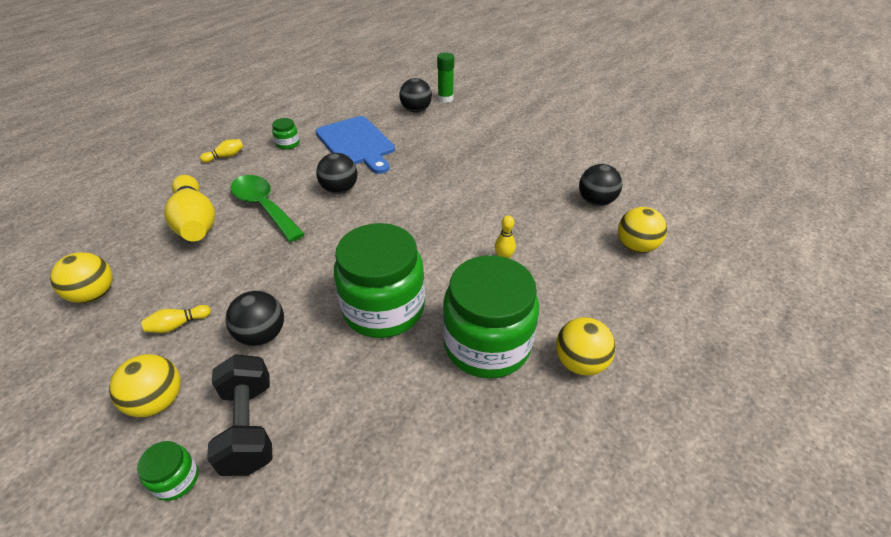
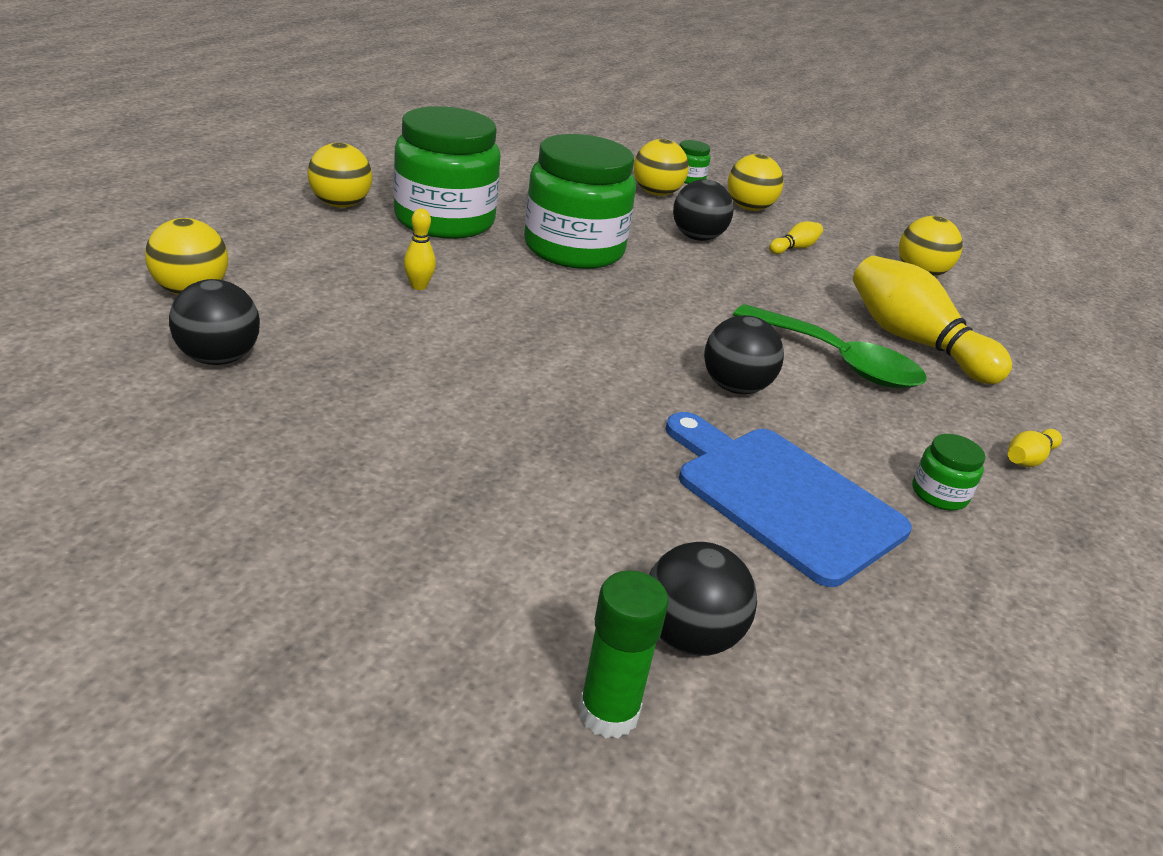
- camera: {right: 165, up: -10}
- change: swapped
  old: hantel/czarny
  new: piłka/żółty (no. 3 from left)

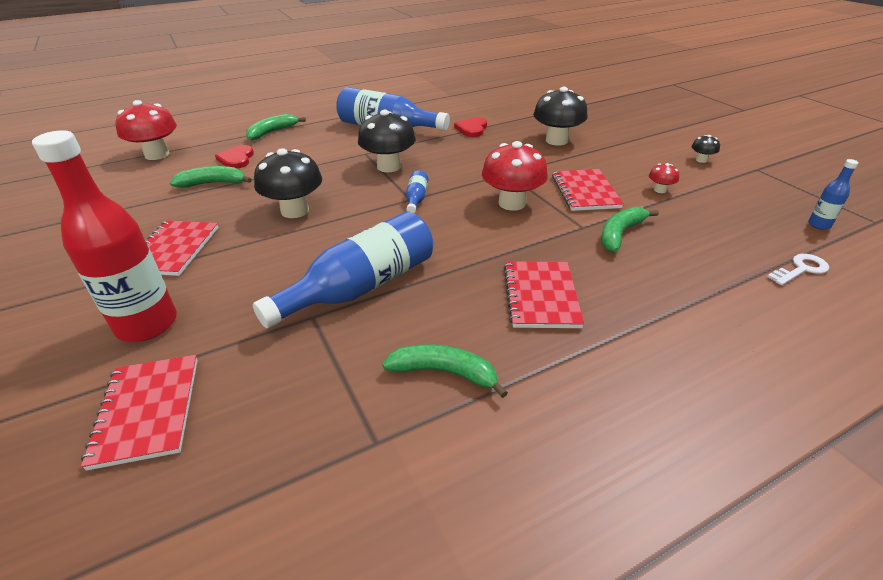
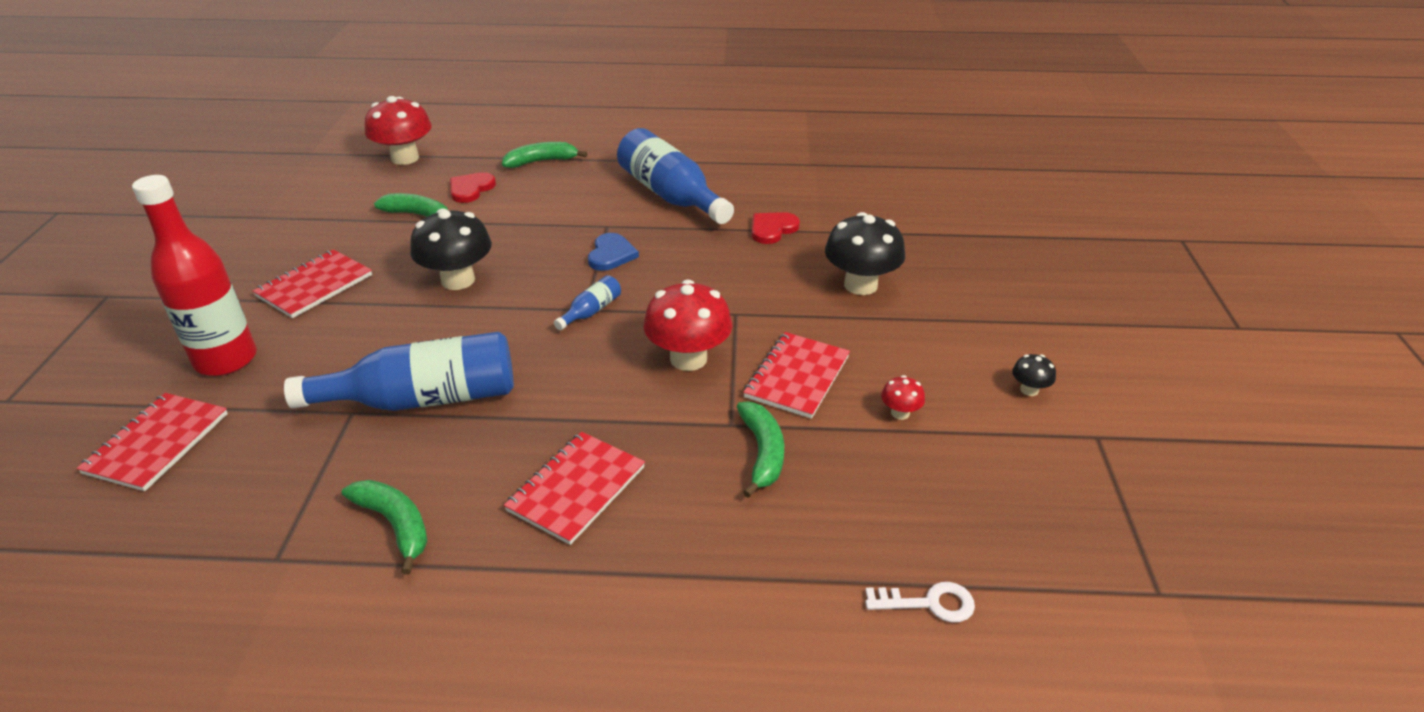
- camera: {right: 30, up: 0}
- change: swapped
  old: grzyb/czarny (no. 2 from left)
  new: serce/niebieski
- change: rotated
  old: banan/zielony (no. 4 from left)
  degrees: 105
- change: gone
  old: butelka/niebieski (no. 4 from left)

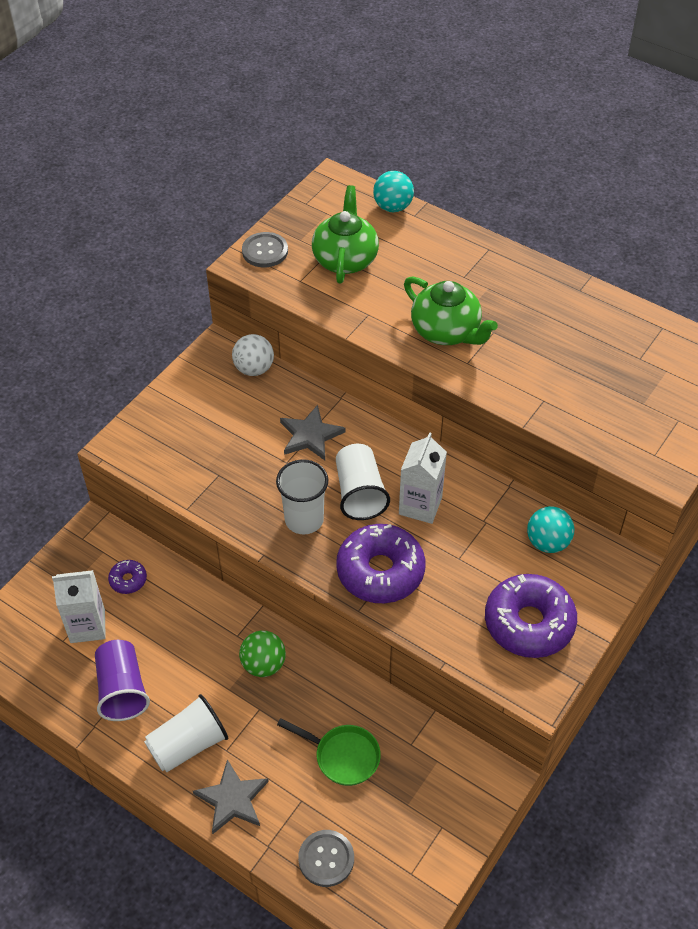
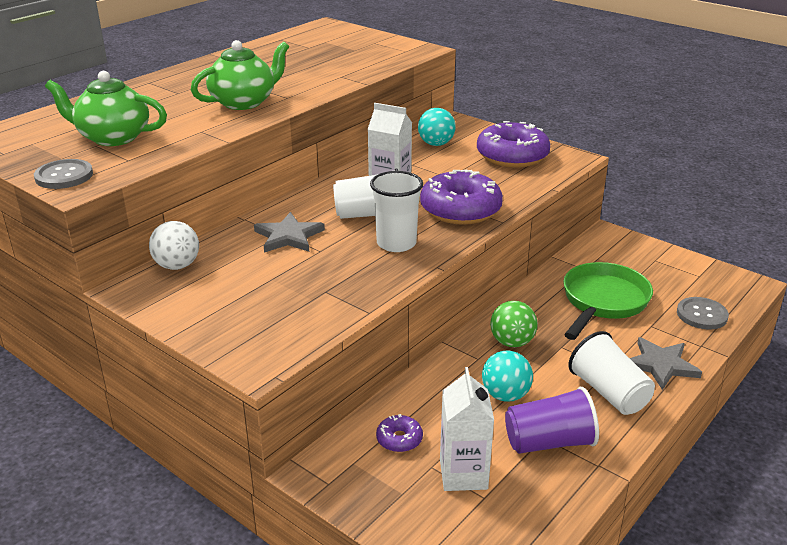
- camera: {right: -85, up: -20}
- change: scaled
  old: patelnia/zielony
  factor: 1.53
- change: shifted
  old: piłka/turkusowy (no. 1 from left in the first image)
  new: piłka/turkusowy (no. 2 from left)

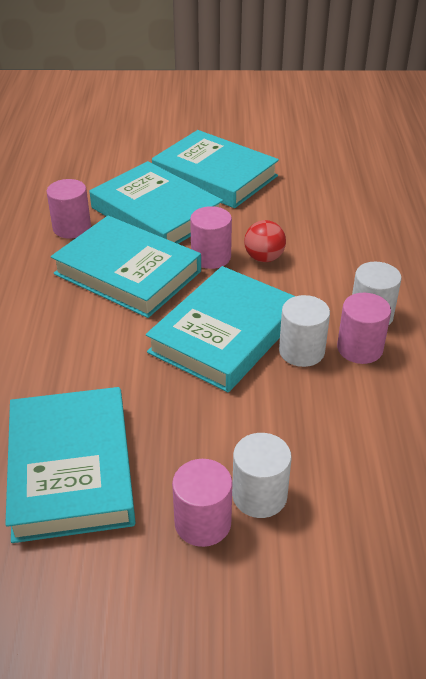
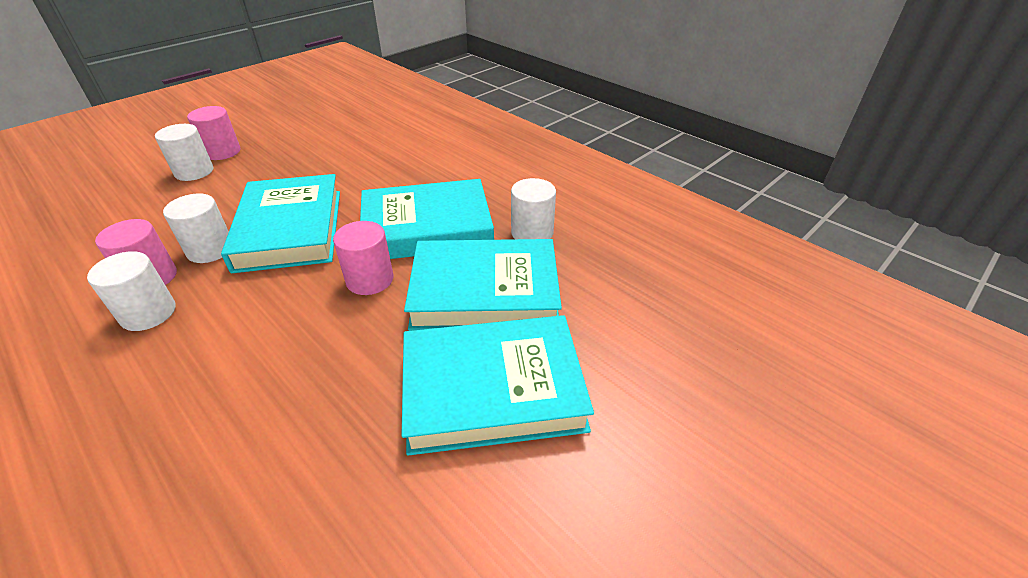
- camera: {right: 135, up: 0}
- change: gone
  old: książka/turkusowy (no. 1 from left)
- change: repainted
  old: walec/różowy (no. 1 from left)
  new: walec/biały (no. 4 from left)
- change: gone
  old: piłka/czerwony

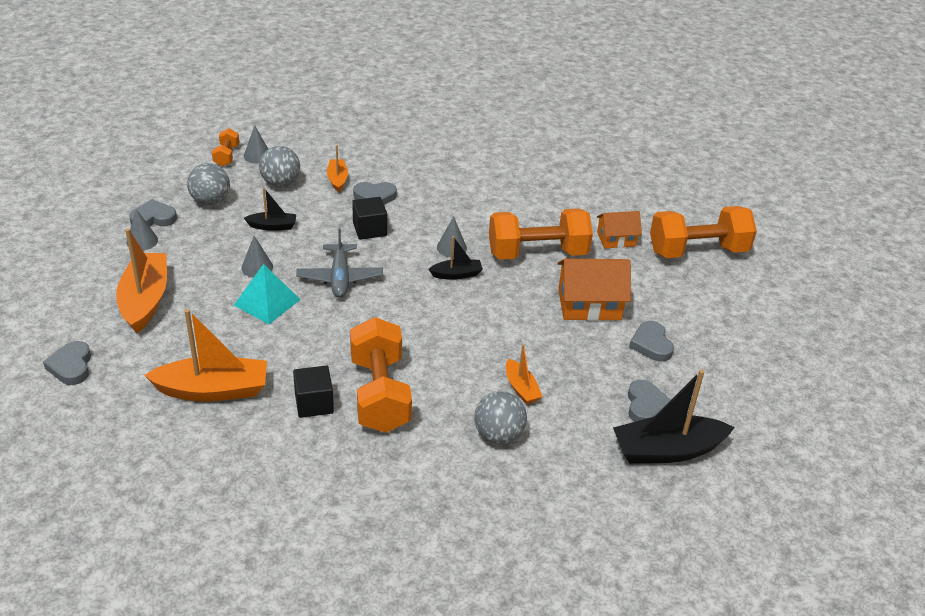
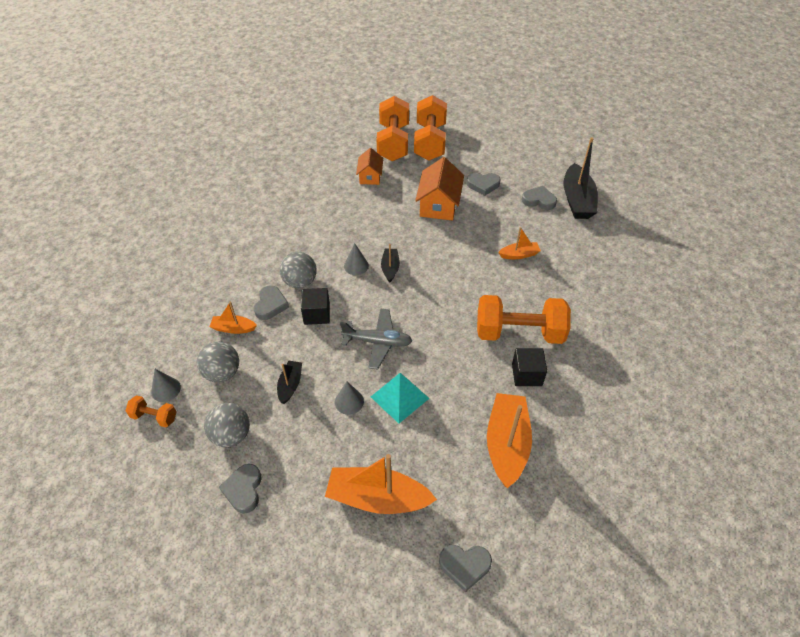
- camera: {right: -75, up: 10}
- change: gone
  old: stożek/szary (no. 1 from left)
- change: shifted
  old: piłka/szary (no. 3 from left)
- change: shifted
  old: hantel/pomarańczowy (no. 3 from left)

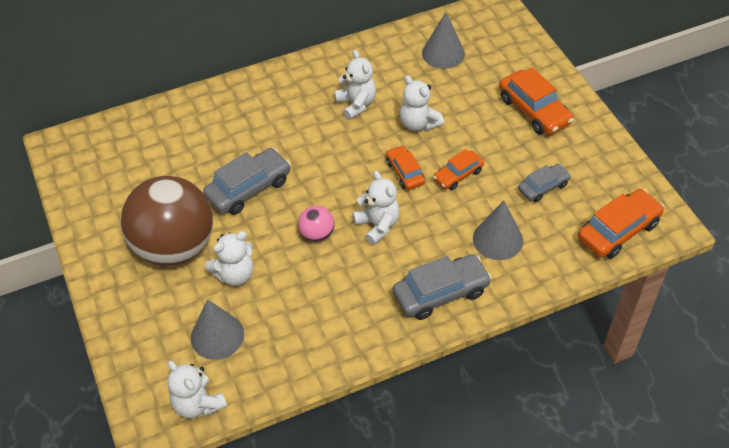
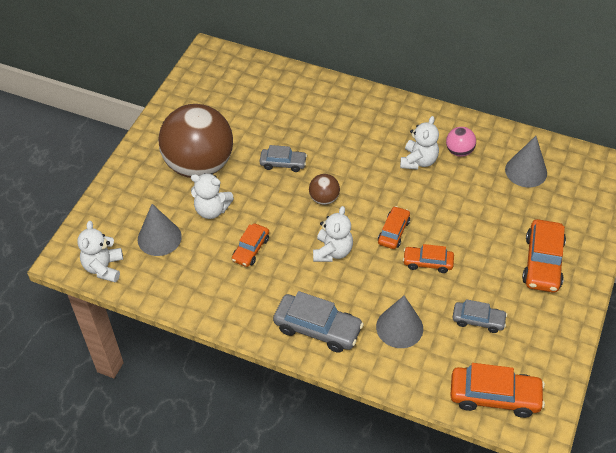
- camera: {right: 45, up: 0}
- change: scaled
  old: samochód/szary (no. 1 from left)
  factor: 0.61
- change: shifted
  old: piłka/różowy
- change: gone
  old: miś/biały (no. 5 from left)
- change: new
  new: samochód/pomarańczowy (no. 1 from left)
- change: new
  new: piłka/brązowy (no. 2 from left)

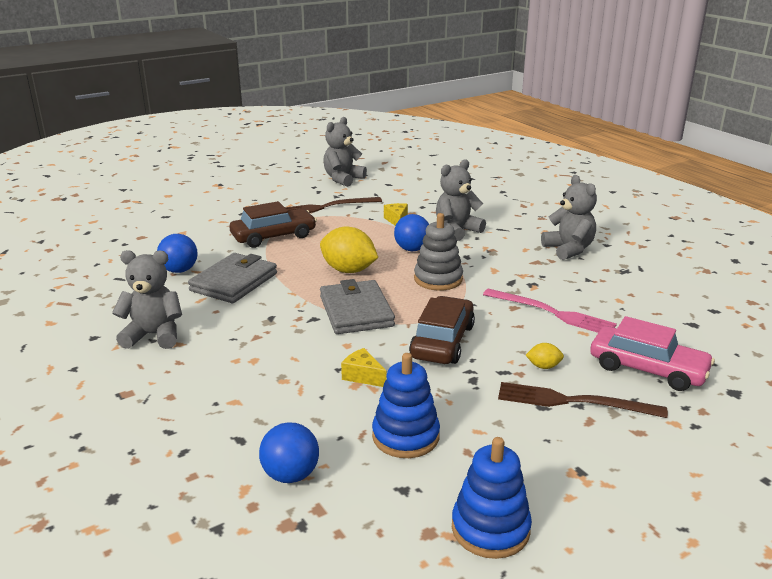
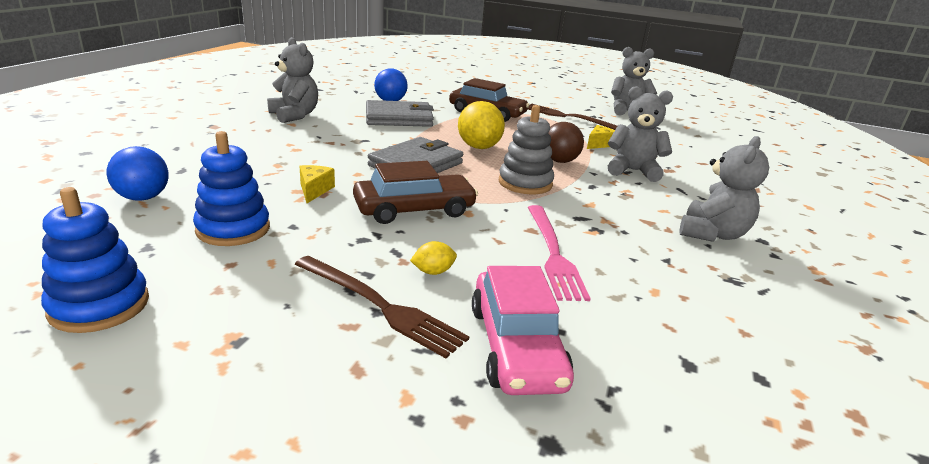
- camera: {right: 50, up: 0}
- change: repainted
  old: piłka/niebieski (no. 3 from left)
  new: piłka/brązowy
- change: rotated
  old: widelec/brązowy (no. 2 from left in the first image)
  degrees: 150
- change: rotated
  old: cytryna/żółty (no. 2 from left in the first image)
  degrees: -75

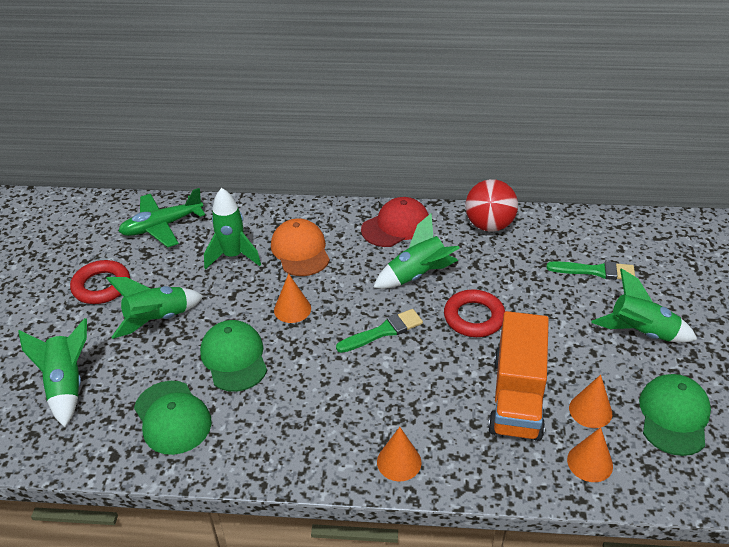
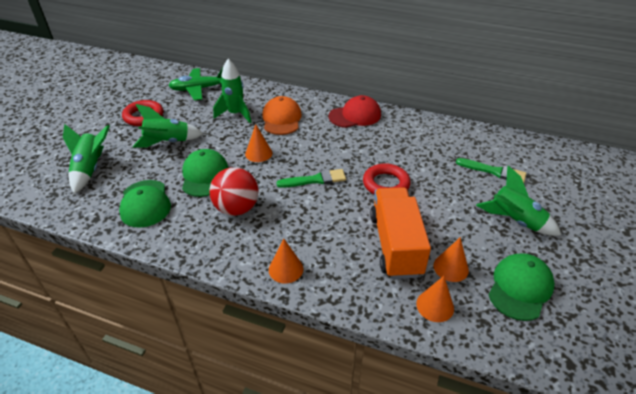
- camera: {right: 15, up: 0}
- change: gone
  old: rakieta/zielony (no. 4 from left)
- change: shifted
  old: piłka/czerwony
- change: rotated
  old: ciężarówka/pomarańczowy
  degrees: 150

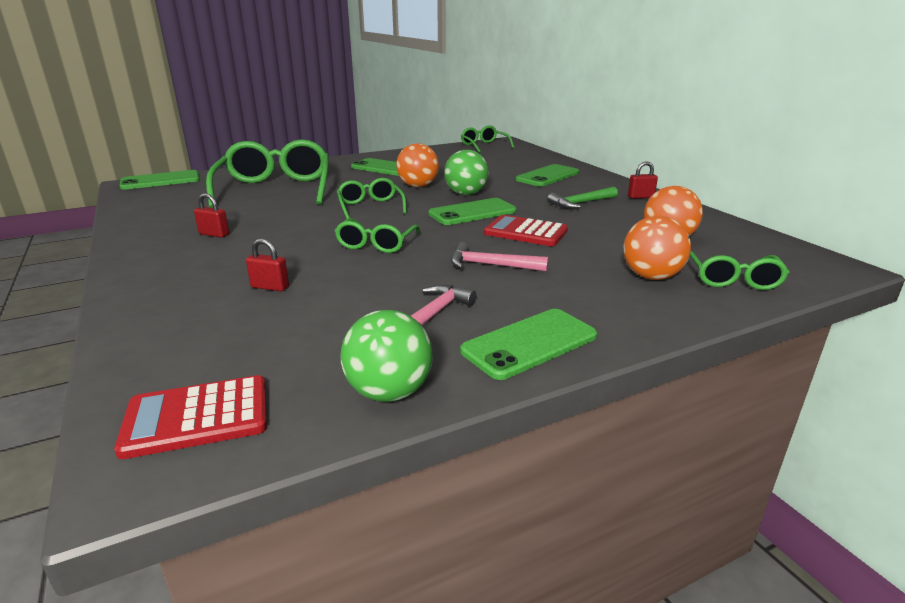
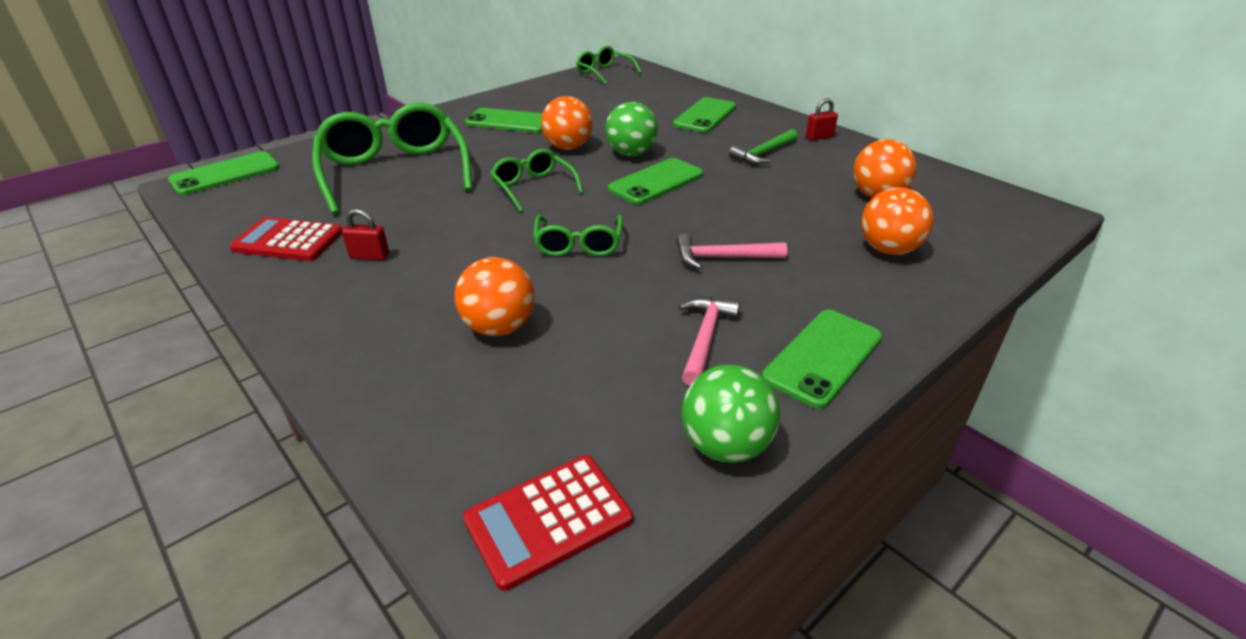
- camera: {right: -15, up: 10}
- change: swapped
  old: kłódka/czerwony (no. 2 from left)
  new: piłka/pomarańczowy (no. 1 from left)
- change: shifted
  old: kalkulator/czerwony (no. 2 from left in the first image)
  new: kalkulator/czerwony (no. 1 from left)
- change: gone
  old: okulary/zielony (no. 5 from left)

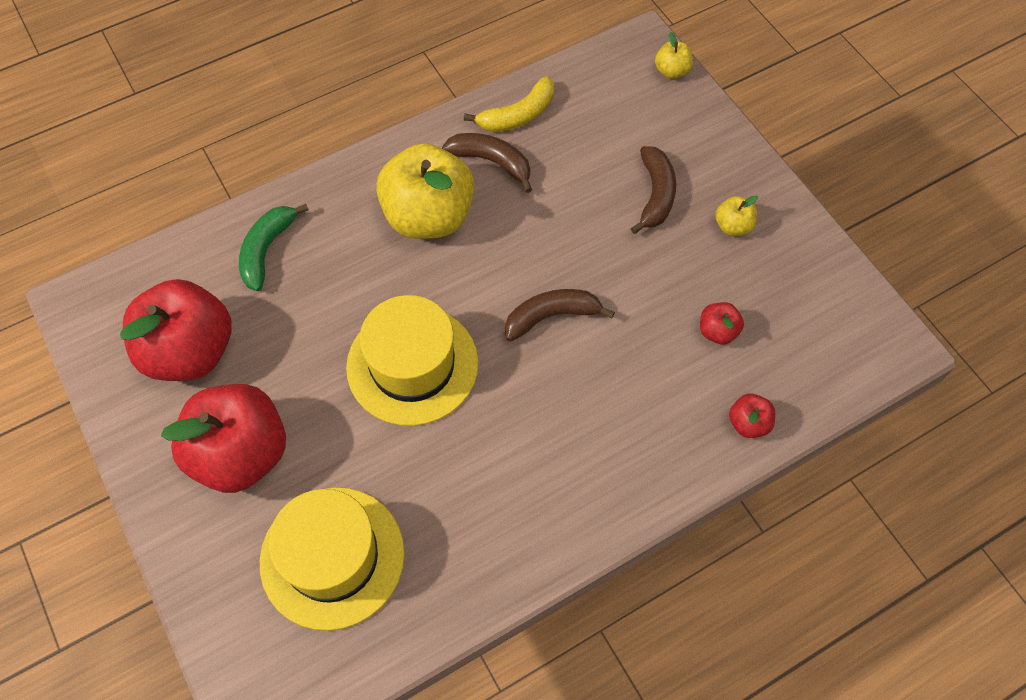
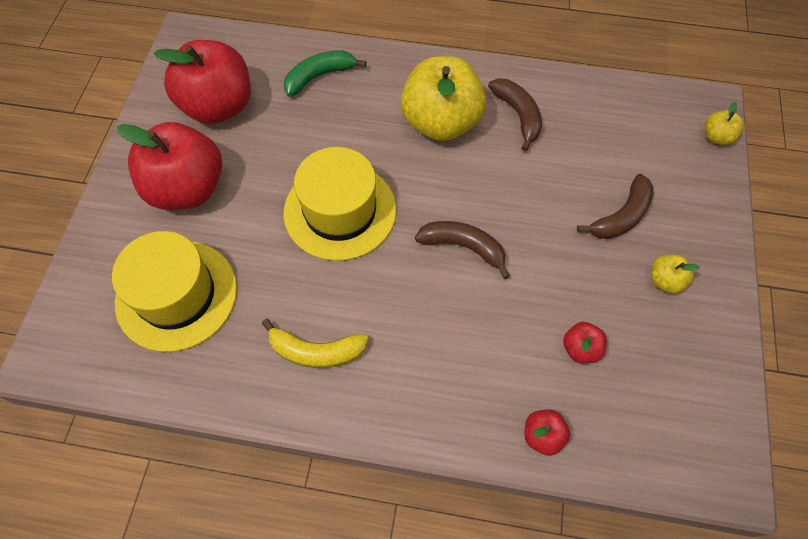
- camera: {right: 40, up: 0}
- change: shifted
  old: banan/żółty

